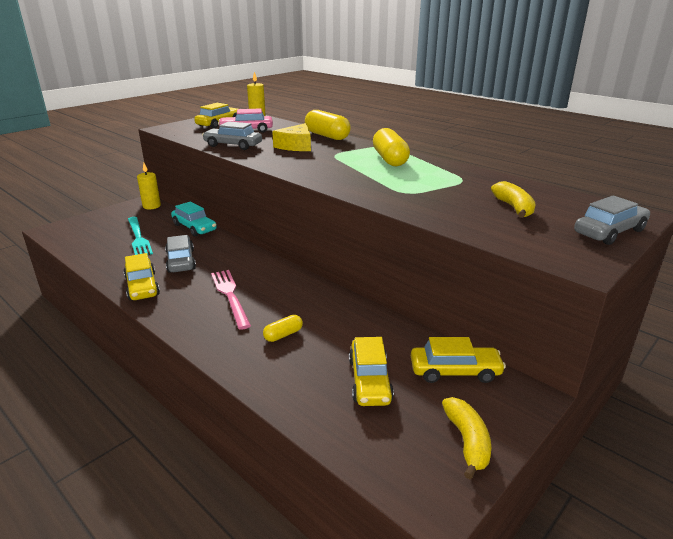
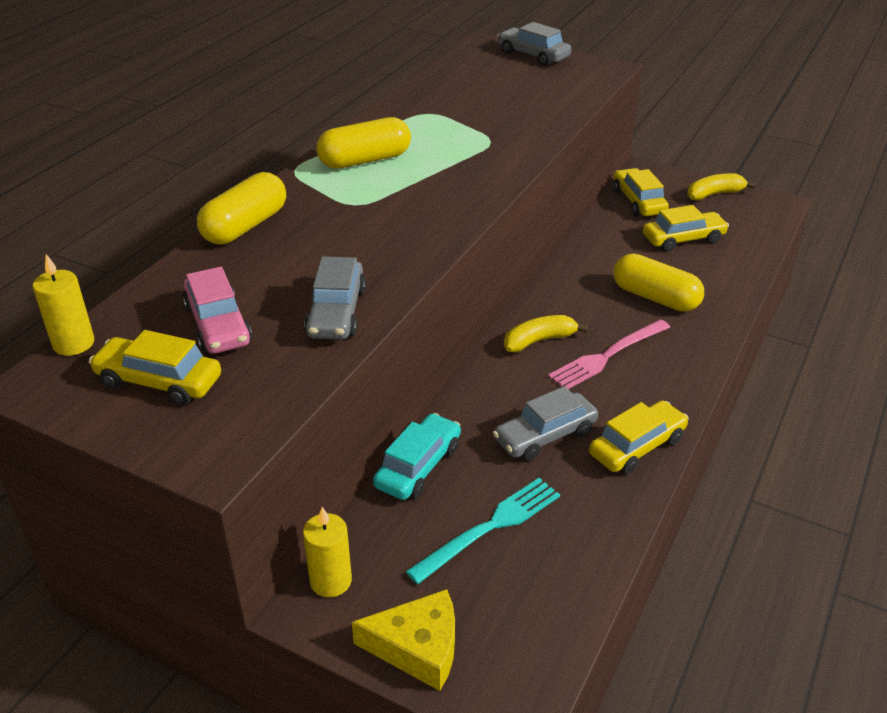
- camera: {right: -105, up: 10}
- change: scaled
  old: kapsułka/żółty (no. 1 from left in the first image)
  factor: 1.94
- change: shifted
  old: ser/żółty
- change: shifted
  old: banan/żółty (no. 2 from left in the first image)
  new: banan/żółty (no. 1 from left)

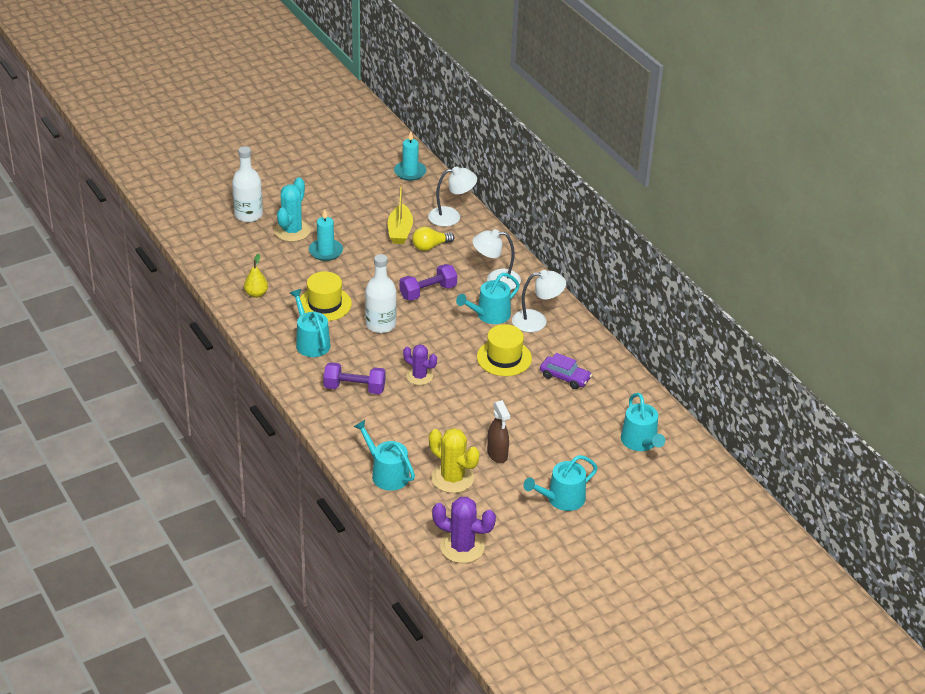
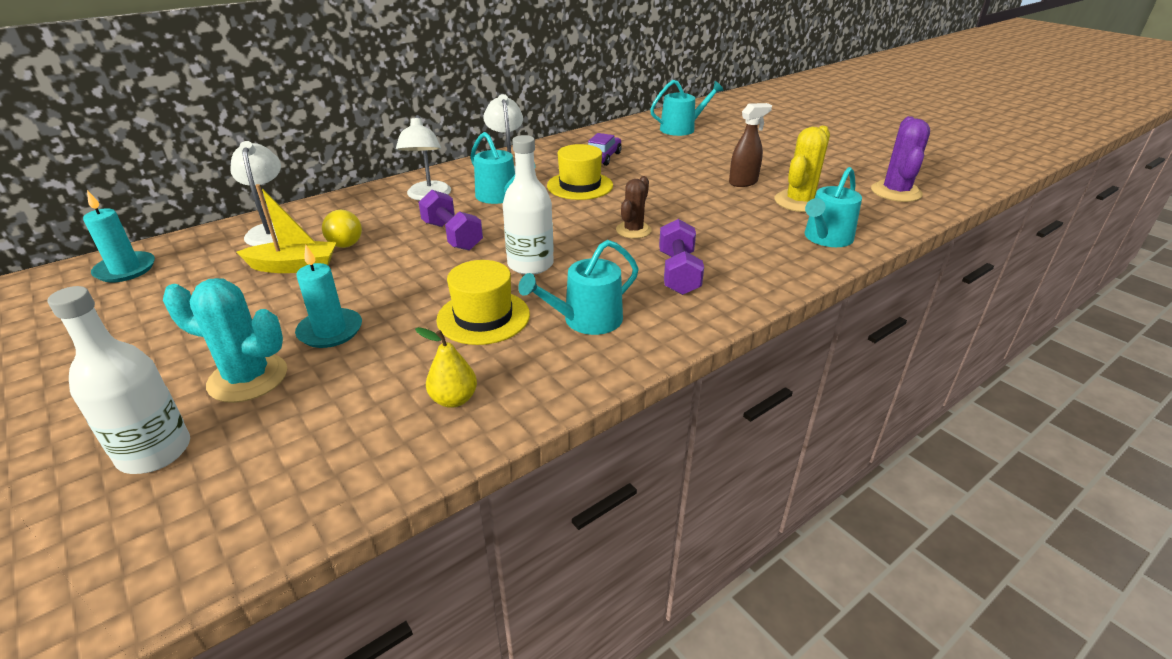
- camera: {right: -95, up: -5}
- change: repainted
  old: kaktus/fioletowy (no. 1 from left)
  new: kaktus/brązowy
- change: gone
  old: konewka/turkusowy (no. 4 from left)

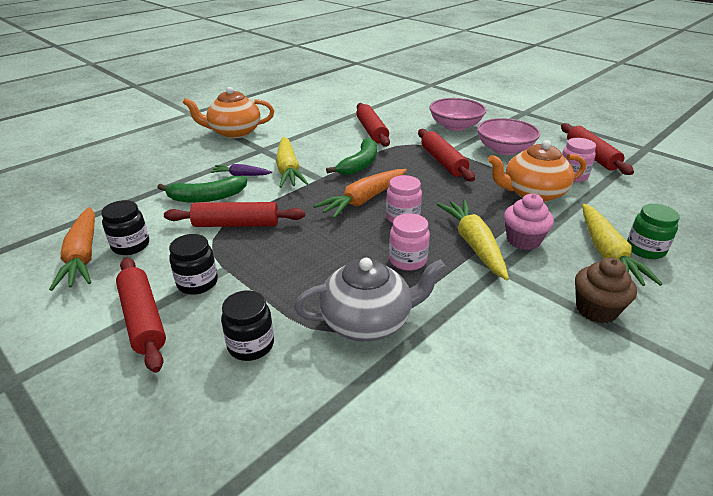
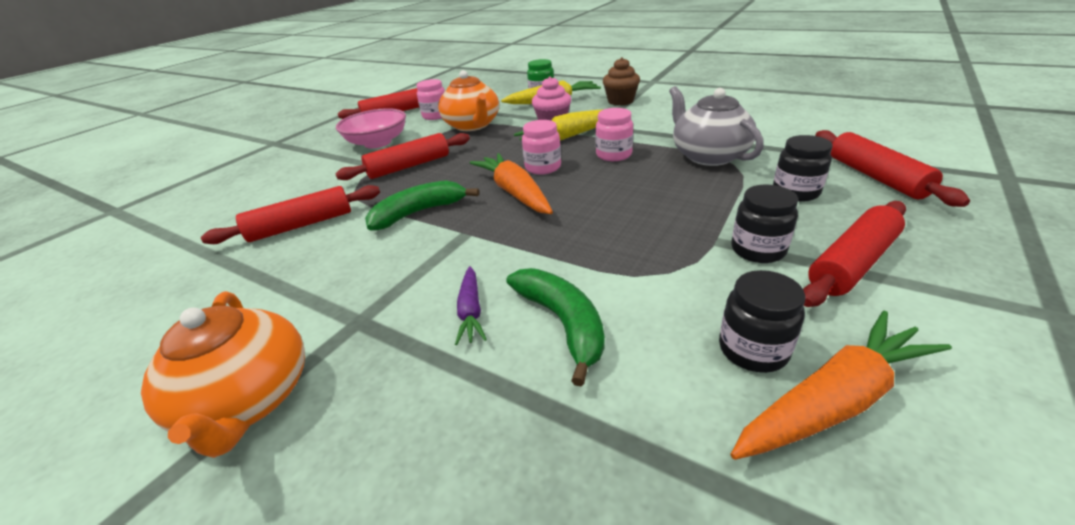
- camera: {right: -100, up: 0}
- change: shifted
  old: wałek do ciasta/czerwony (no. 2 from left in the first image)
  new: wałek do ciasta/czerwony (no. 5 from left)
- change: gone
  old: marchewka/żółty (no. 1 from left)
- change: rotated
  old: marchewka/pomarańczowy (no. 2 from left in the first image)
  degrees: -150
- change: rotated
  old: banan/zielony (no. 2 from left in the first image)
  degrees: -45
- change: gone
  old: miska/różowy (no. 1 from left)

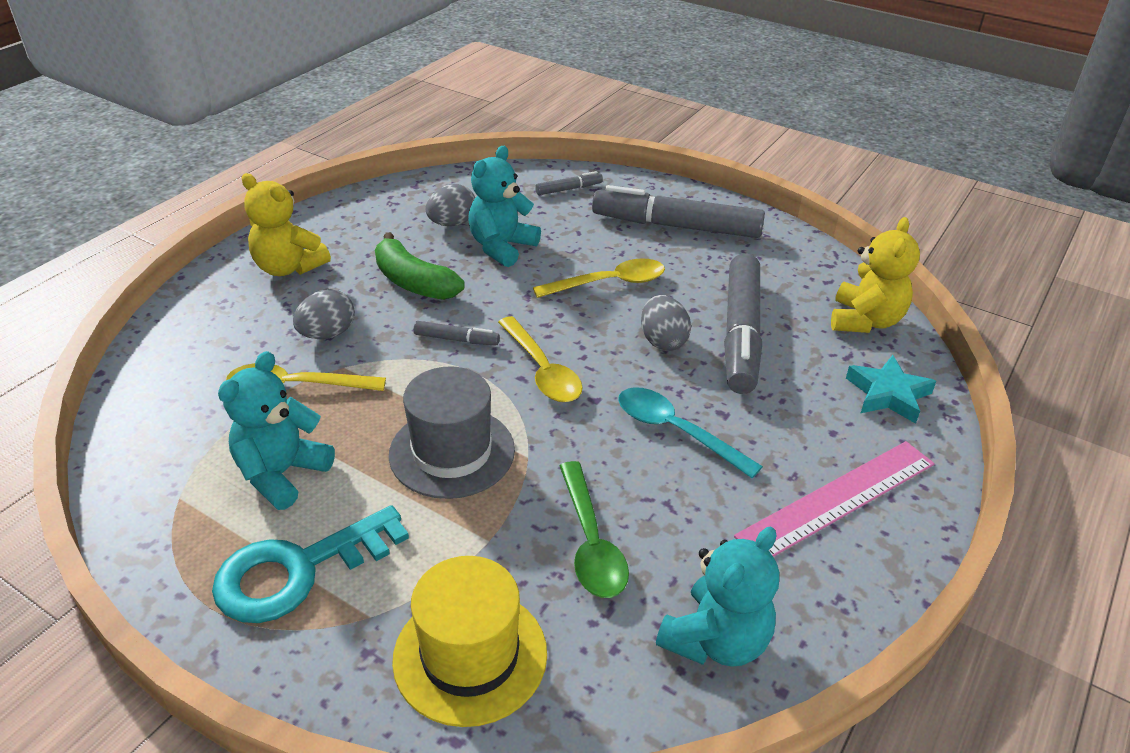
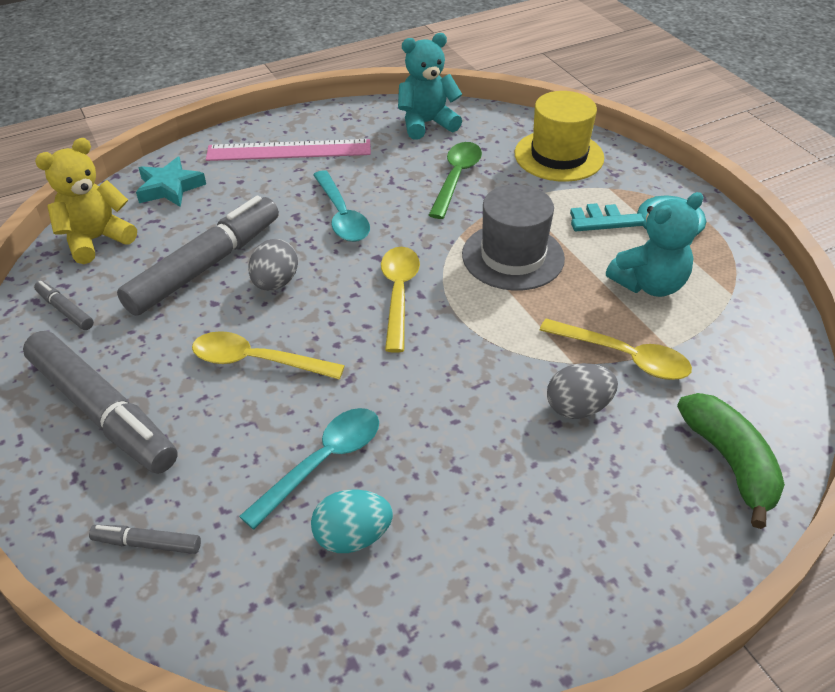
- camera: {right: -150, up: 5}
- change: gone
  old: miś/żółty (no. 1 from left)
- change: shifted
  old: banan/zielony
- change: shifted
  old: flamaster/szary (no. 1 from left)
- change: repainted
  old: jajko/szary (no. 2 from left)
  new: jajko/turkusowy
- change: swapped
  old: miś/turkusowy (no. 2 from left)
  new: łyżka/turkusowy (no. 1 from left)

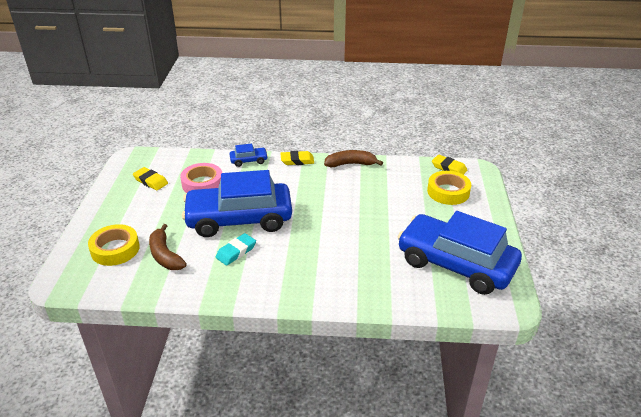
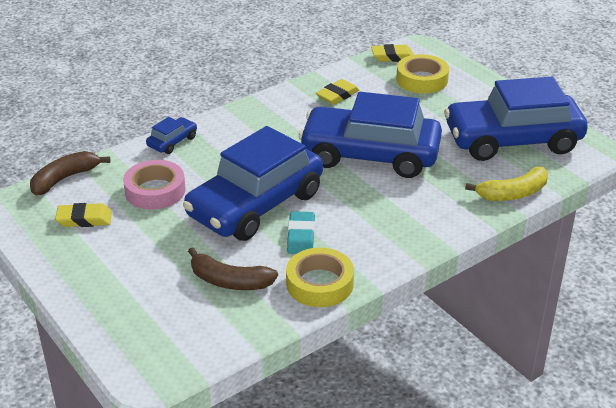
- camera: {right: -40, up: 0}
- change: shifted
  old: taśma klejąca/żółty (no. 1 from left)
- change: shifted
  old: gumka do mazania/żółty (no. 2 from left)
- change: shifted
  old: banan/brązowy (no. 2 from left in the first image)
  new: banan/brązowy (no. 1 from left)
- change: new
  new: samochód/niebieski (no. 3 from left)
- change: new
  new: banan/żółty

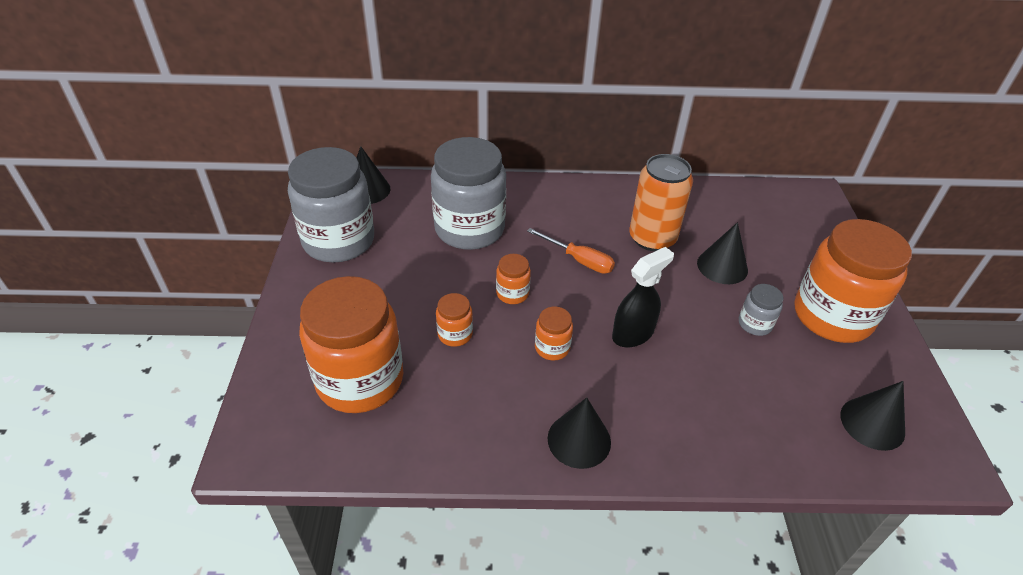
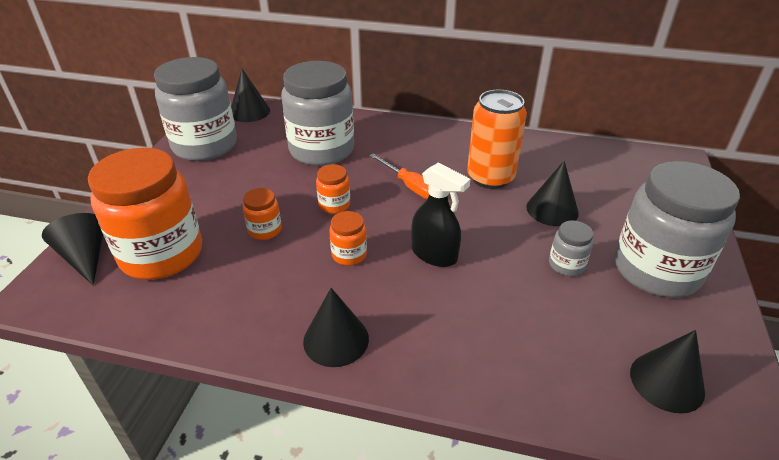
- camera: {right: 15, up: -5}
- change: rotated
  old: spryskiwacz/czarny
  degrees: 60
- change: repainted
  old: słoik/pomarańczowy (no. 5 from left)
  new: słoik/szary (no. 4 from left)
- change: new
  new: stożek/czarny (no. 1 from left)

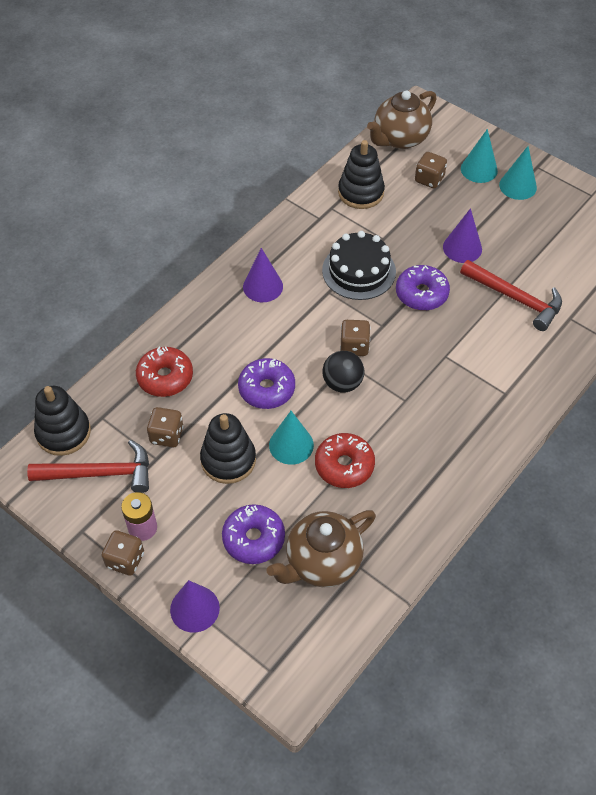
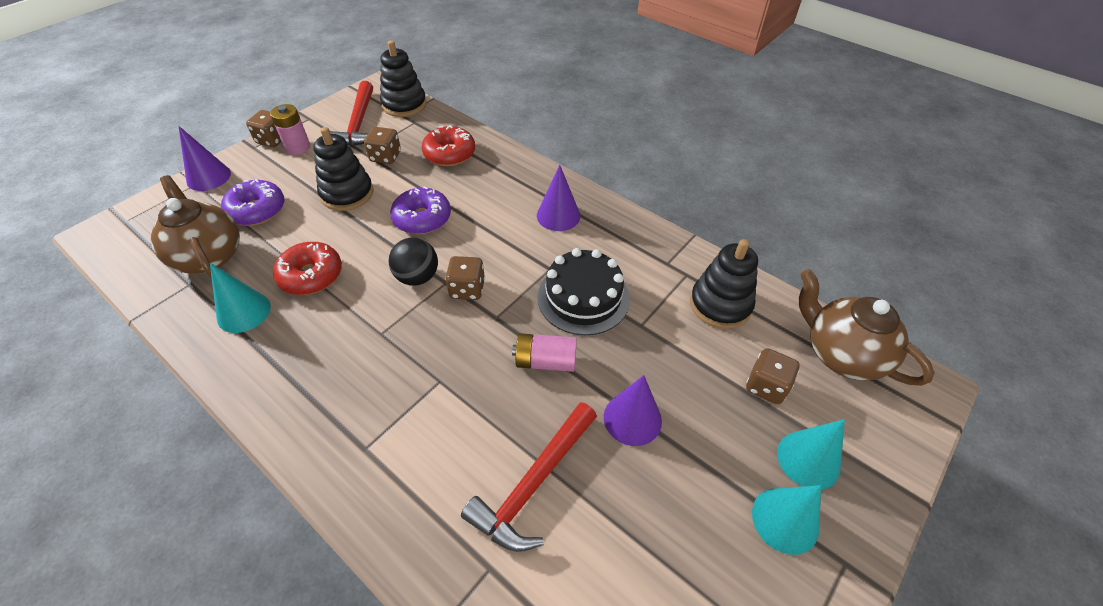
- camera: {right: 90, up: -5}
- change: shifted
  old: stożek/turkusowy (no. 1 from left)
- change: swapped
  old: donut/fioletowy (no. 3 from left)
  new: bateria/różowy (no. 2 from left)

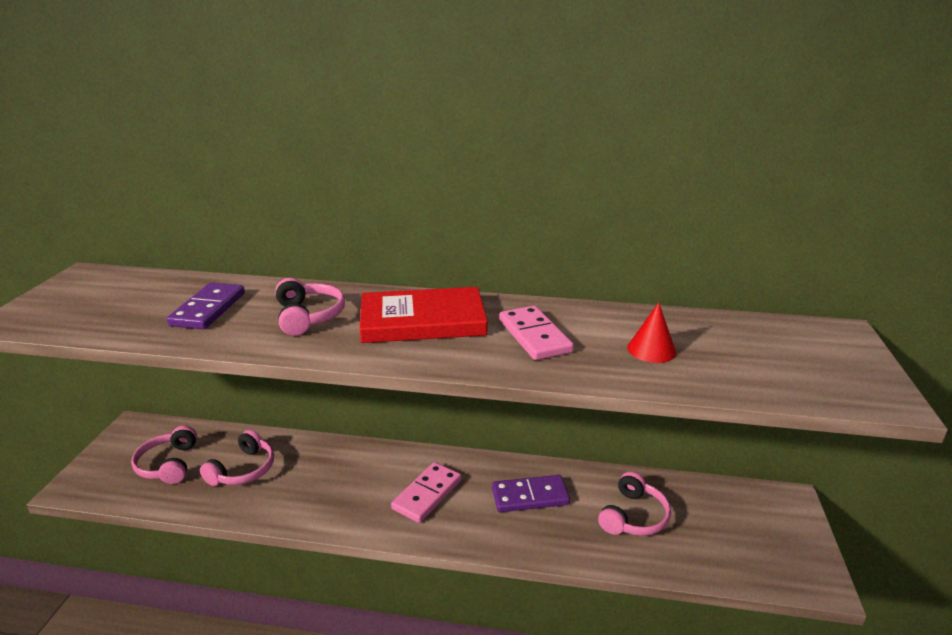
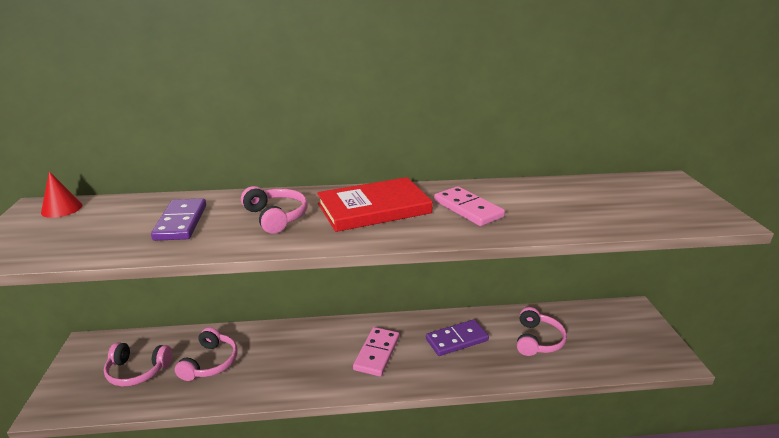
- camera: {right: -15, up: 0}
- change: rotated
  old: słuchawki/różowy (no. 1 from left)
  degrees: -60
- change: shifted
  old: stożek/czerwony

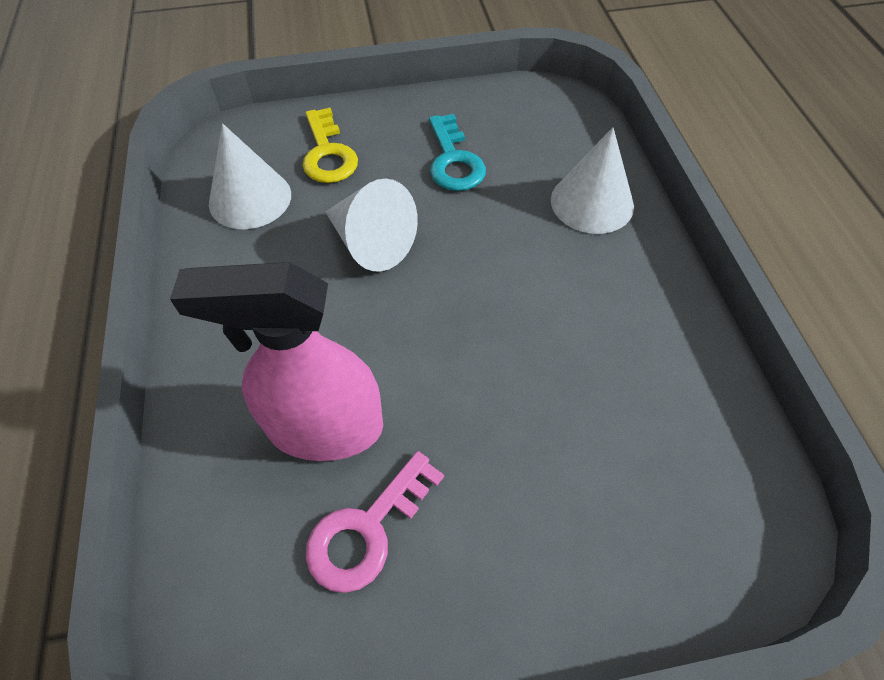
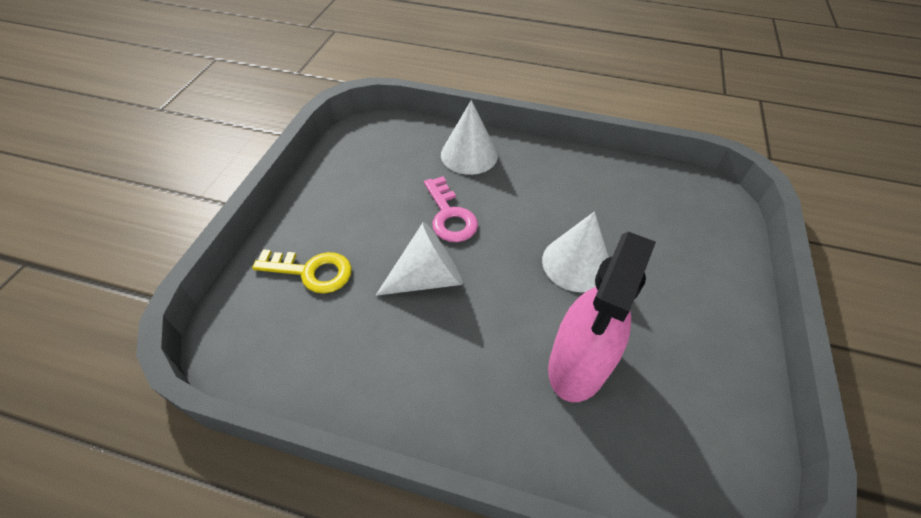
- camera: {right: -65, up: -5}
- change: shifted
  old: stożek/biały (no. 1 from left in the first image)
  new: stożek/biały (no. 3 from left)
- change: shifted
  old: klucz/różowy
- change: gone
  old: klucz/turkusowy

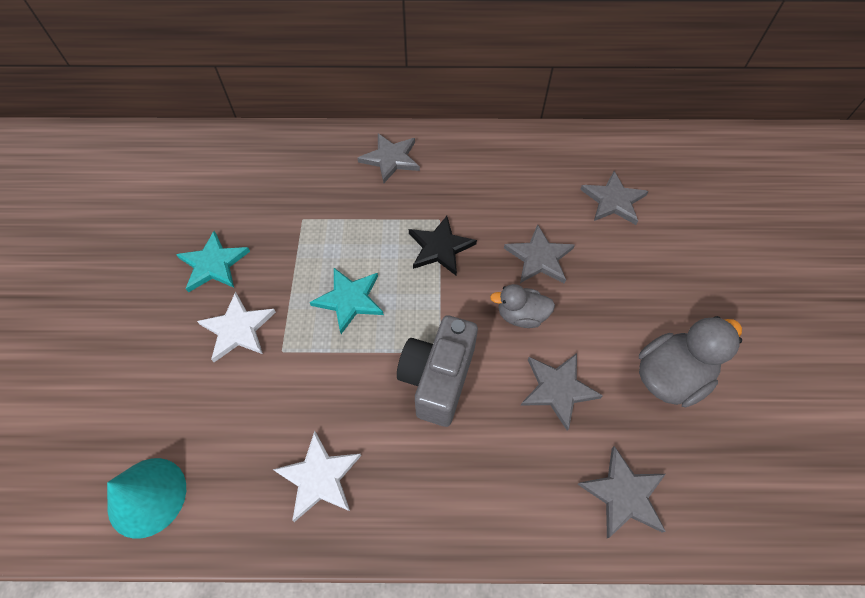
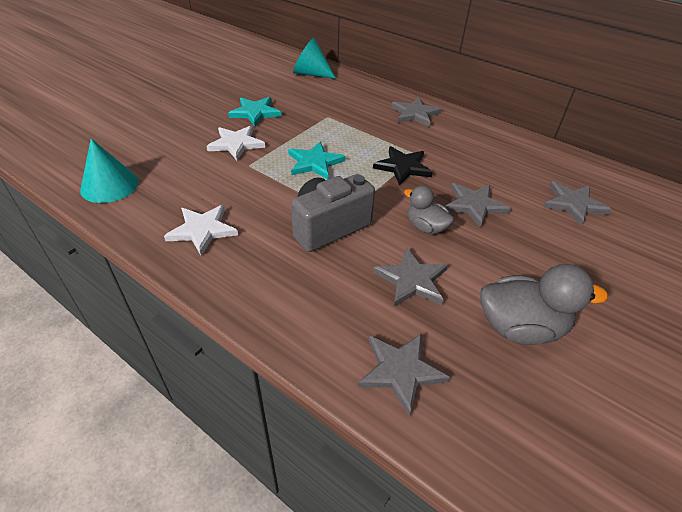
- camera: {right: 35, up: -15}
- change: new
  new: stożek/turkusowy (no. 2 from left)

